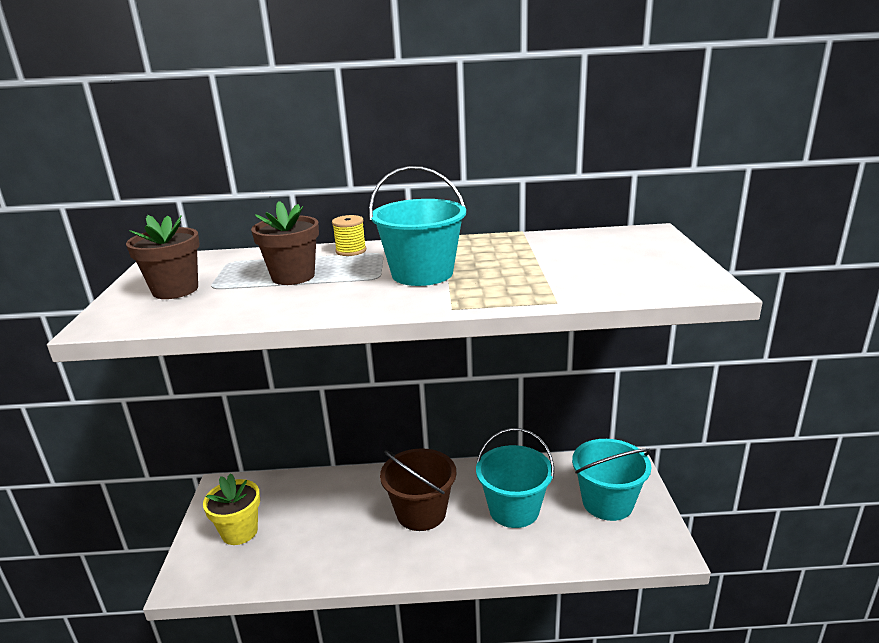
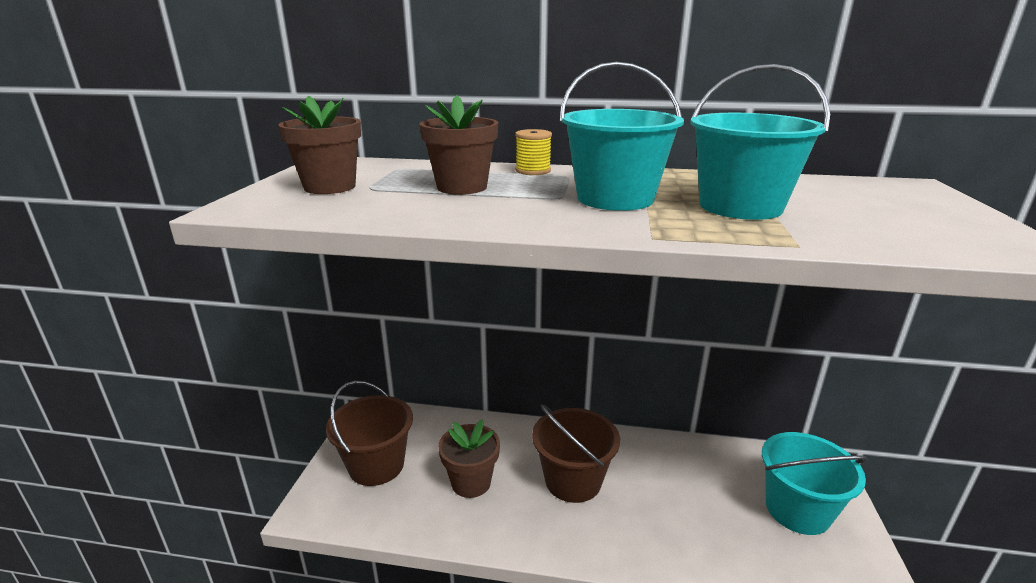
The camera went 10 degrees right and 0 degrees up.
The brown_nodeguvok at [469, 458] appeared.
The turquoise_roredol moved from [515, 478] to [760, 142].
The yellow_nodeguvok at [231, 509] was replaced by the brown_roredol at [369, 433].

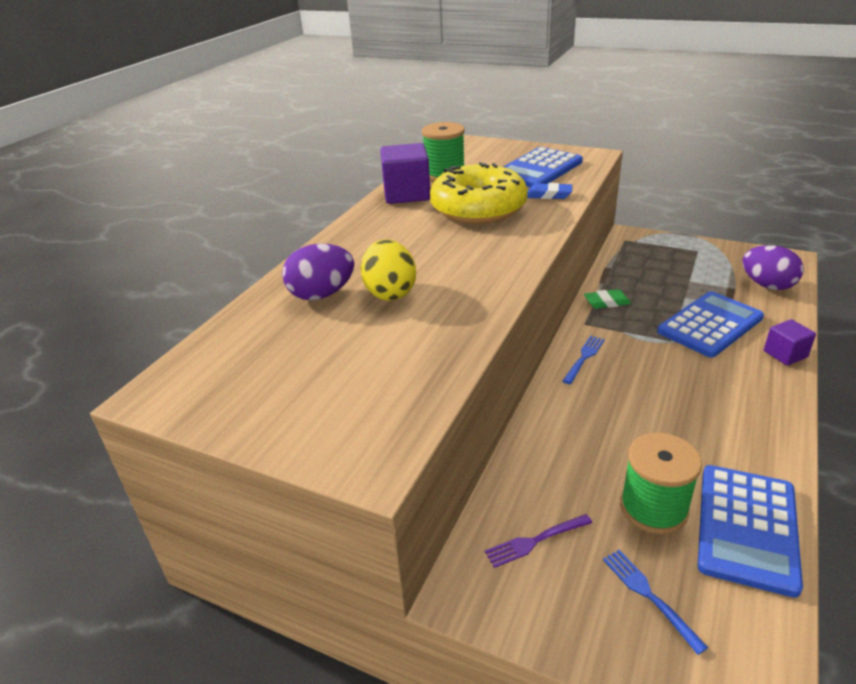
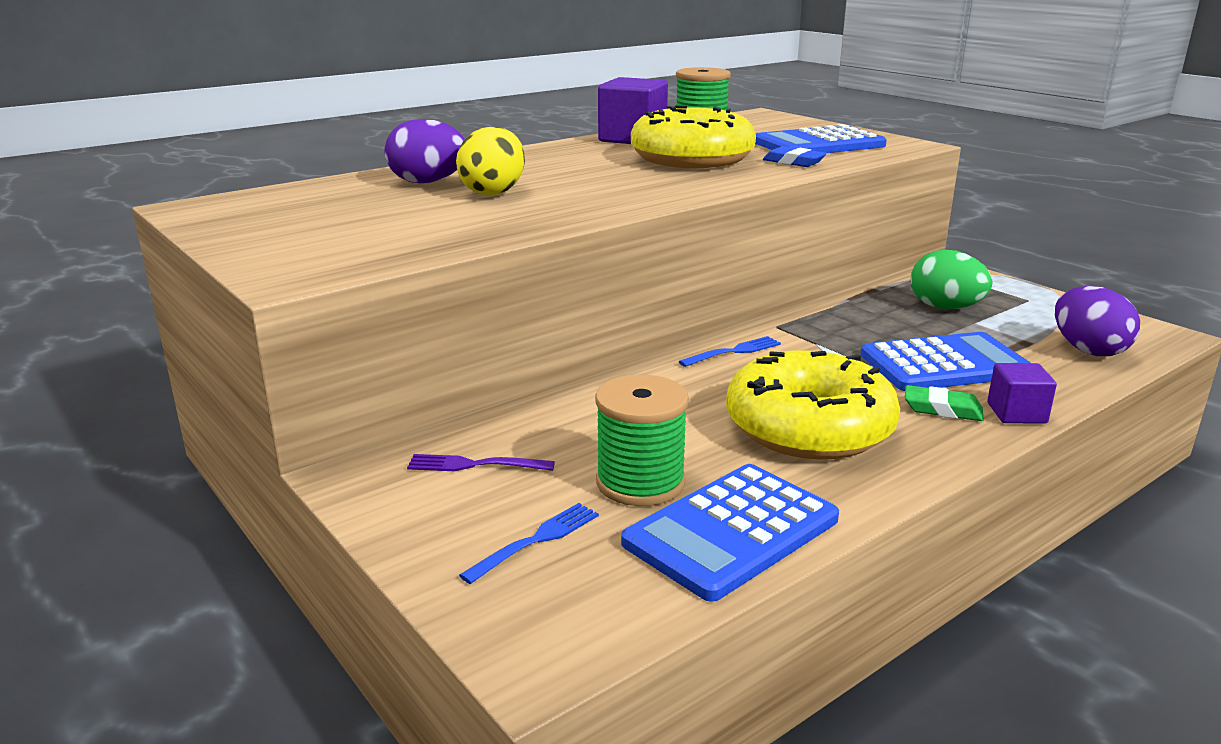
The camera went 25 degrees right and 10 degrees down.
The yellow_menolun at [813, 404] appeared.
The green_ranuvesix at [951, 279] appeared.
The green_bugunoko moved from [607, 299] to [944, 403].
The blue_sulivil at [655, 602] turned 45 degrees clockwise.

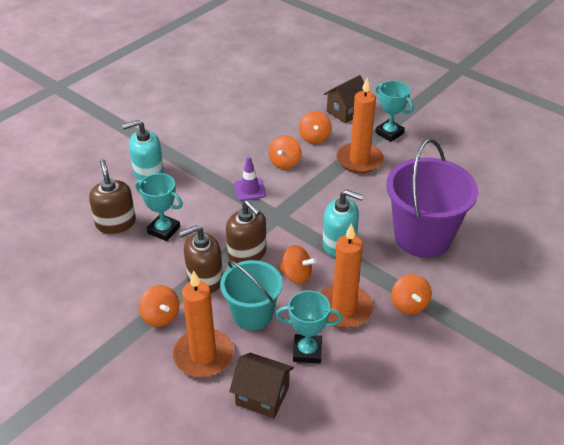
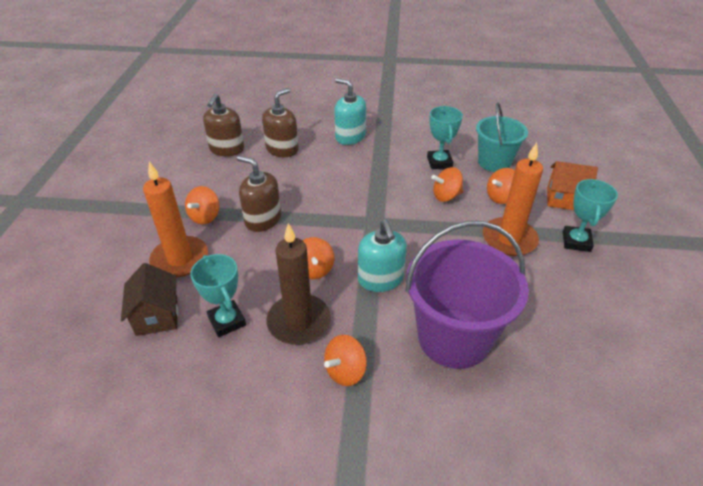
The camera went 55 degrees right and 0 degrees up.
The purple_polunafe at [250, 178] disappeared.
The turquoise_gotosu moved from [159, 207] to [445, 137].
The turquoise_roredol moved from [251, 295] to [502, 137].
The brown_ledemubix moved from [246, 231] to [223, 125].
The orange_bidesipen at [346, 275] became the brown_bidesipen at [298, 284].
The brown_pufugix at [344, 99] became the orange_pufugix at [572, 185].

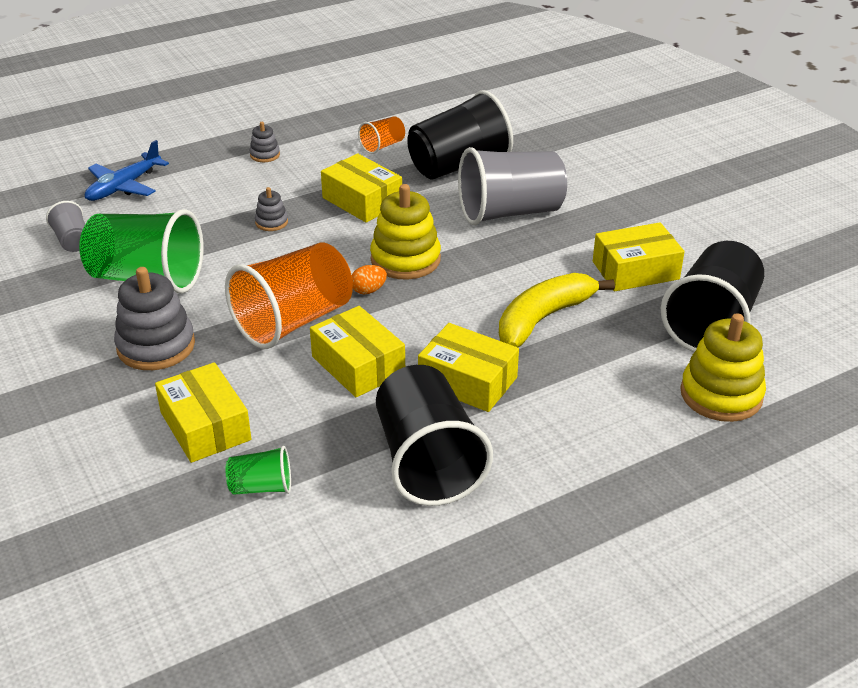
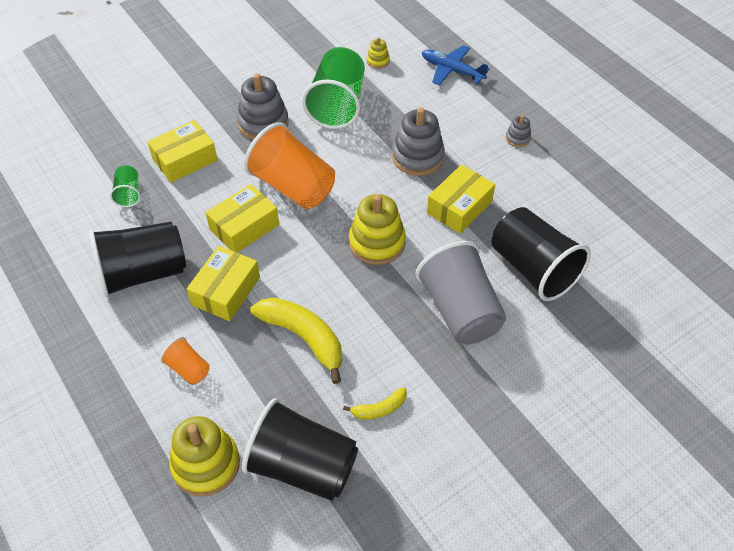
The camera went 85 degrees right and 15 degrees up.
The orange_ranuvesix at [369, 279] disappeared.
The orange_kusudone moved from [381, 135] to [185, 361].
The grey_kusudone at [65, 226] was replaced by the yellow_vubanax at [378, 53].
The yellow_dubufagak at [639, 257] was replaced by the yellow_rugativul at [375, 403].
The grey_vubanax at [271, 209] changed to 2.05 times the size.

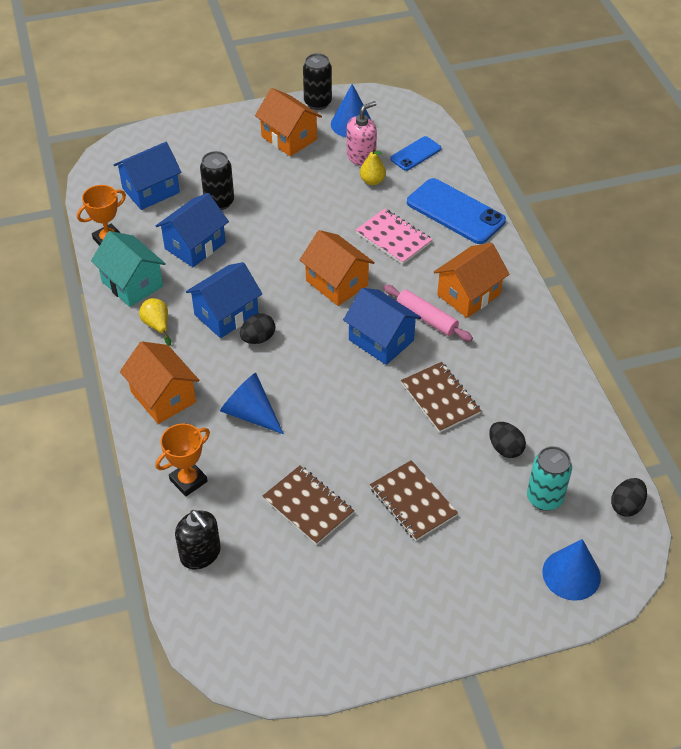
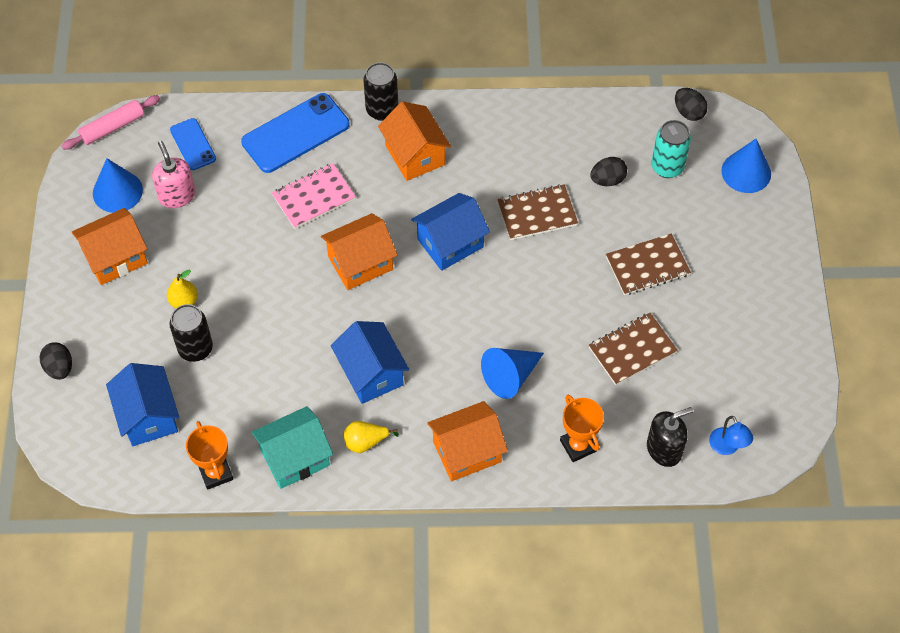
The camera went 75 degrees left and 10 degrees up.
The blue_pufugix at [192, 230] disappeared.
The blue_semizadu at [731, 435] appeared.
The black_ranuvesix moved from [257, 329] to [56, 361].
The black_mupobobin moved from [317, 81] to [380, 91].
The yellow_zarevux moved from [373, 166] to [182, 289].
The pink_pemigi moved from [428, 313] to [111, 122].

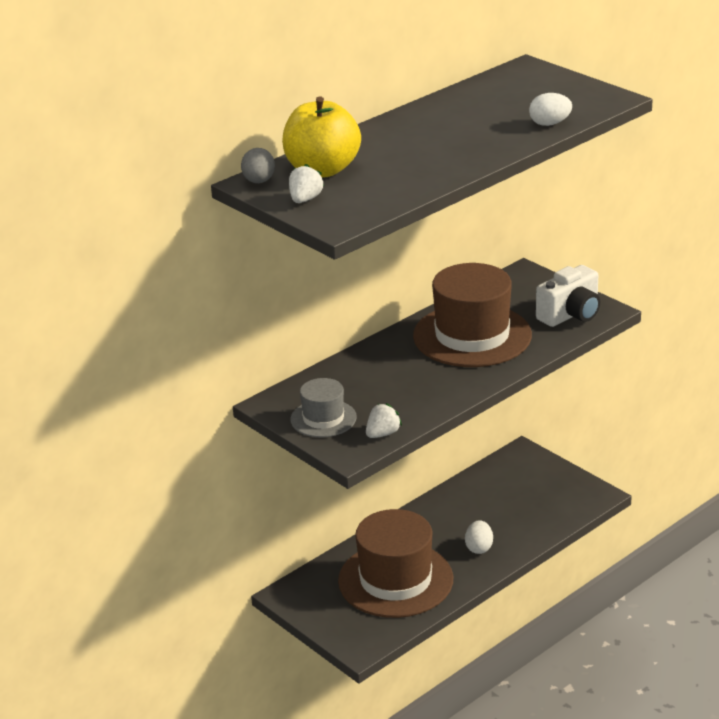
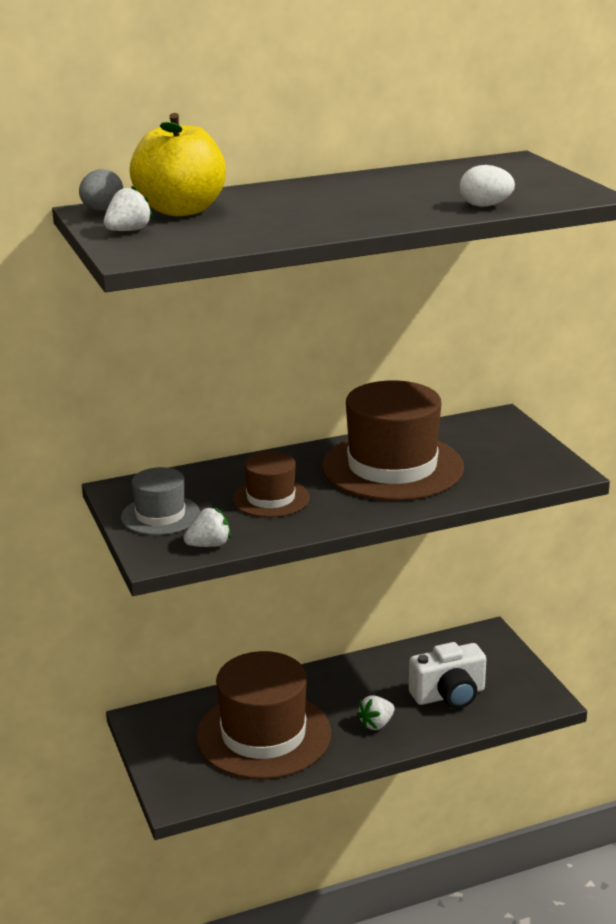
The camera went 20 degrees right and 5 degrees down.
The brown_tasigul at [271, 484] appeared.
The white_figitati moved from [568, 296] to [447, 675].
The white_ranuvesix at [479, 537] was replaced by the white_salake at [376, 713].

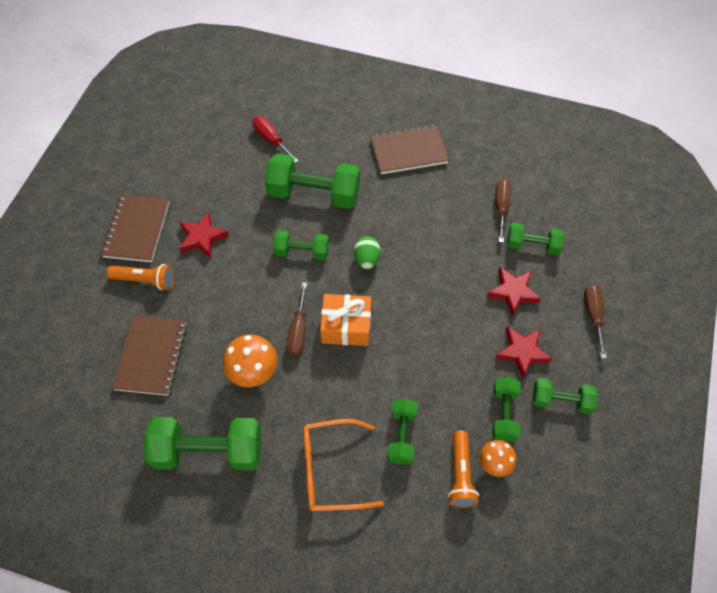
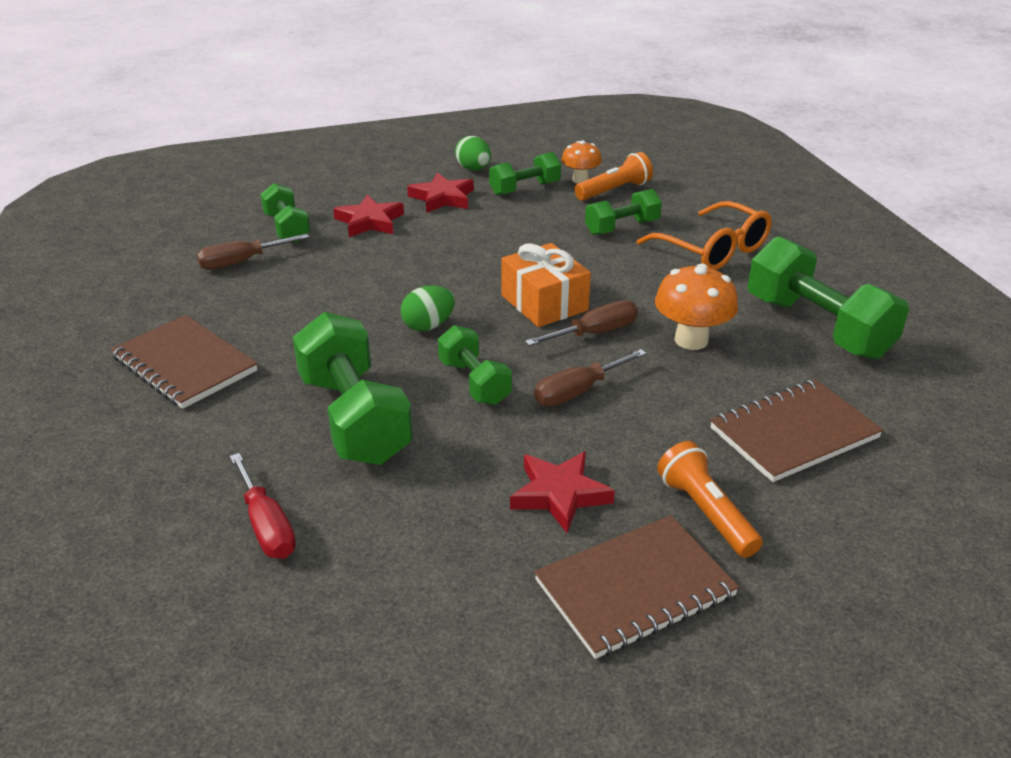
The camera went 125 degrees left and 25 degrees down.
The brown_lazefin moved from [595, 321] to [590, 377].
The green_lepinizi at [565, 396] was replaced by the green_ranuvesix at [473, 153].
The red_lazefin at [275, 139] turned 45 degrees counterclockwise.

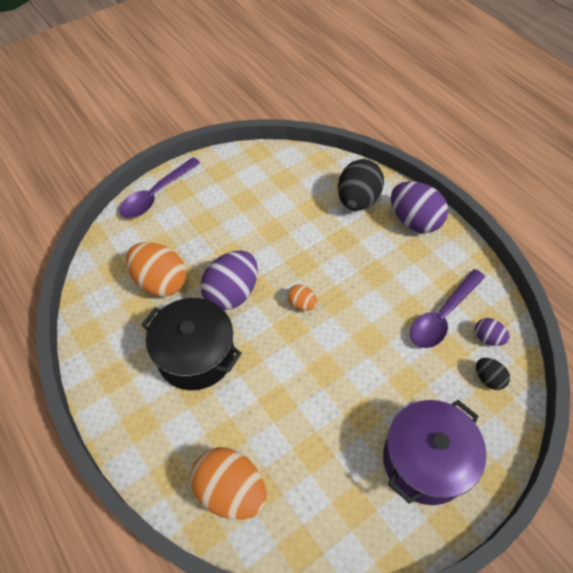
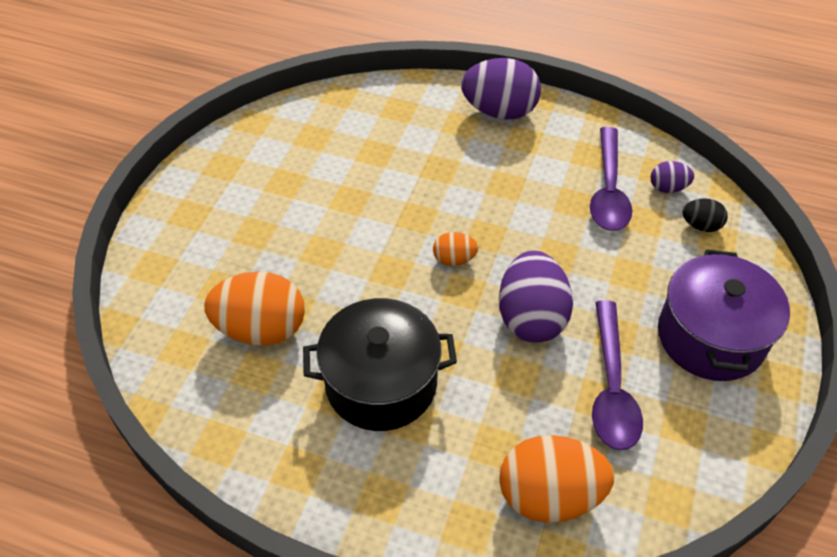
The camera went 35 degrees left and 5 degrees down.
The black_ranuvesix at [361, 185] disappeared.
The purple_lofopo moved from [159, 187] to [617, 375].
The purple_ranuvesix moved from [229, 280] to [536, 296].

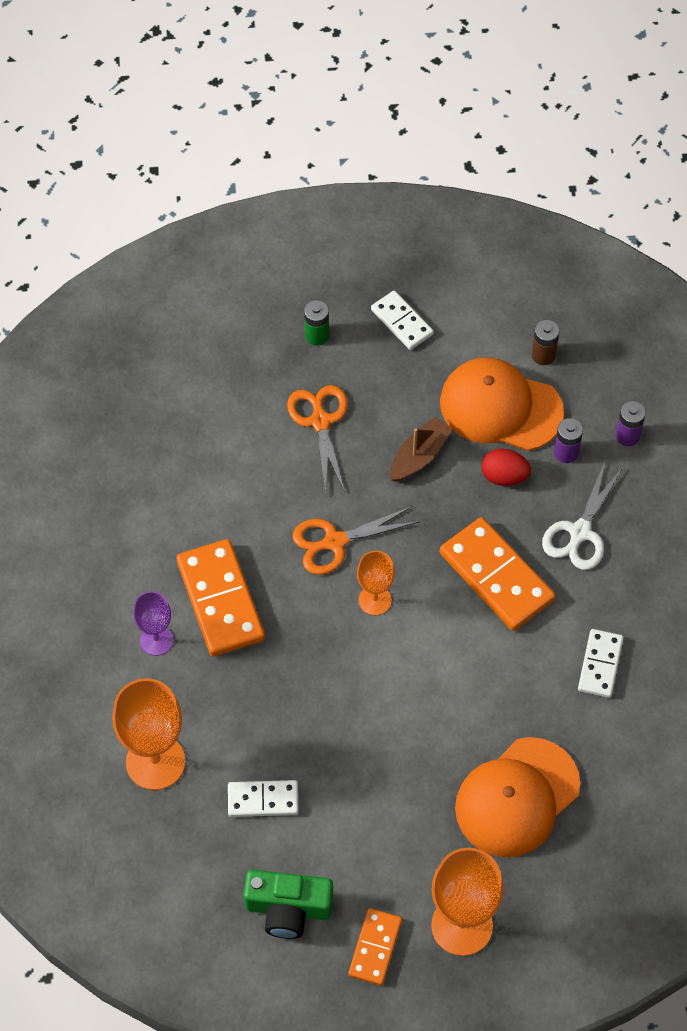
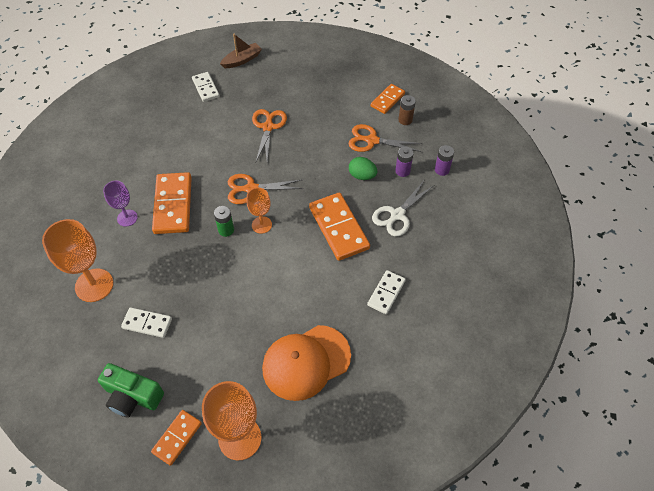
The camera went 15 degrees right and 5 degrees down.
The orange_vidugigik at [388, 99] appeared.
The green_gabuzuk moved from [316, 323] to [224, 221].
The white_vidugigik moved from [402, 320] to [206, 87].
The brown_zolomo moved from [421, 449] to [241, 51].
The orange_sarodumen at [502, 404] was replaced by the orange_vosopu at [385, 138].
The red_ranuvesix at [506, 467] became the green_ranuvesix at [363, 168].

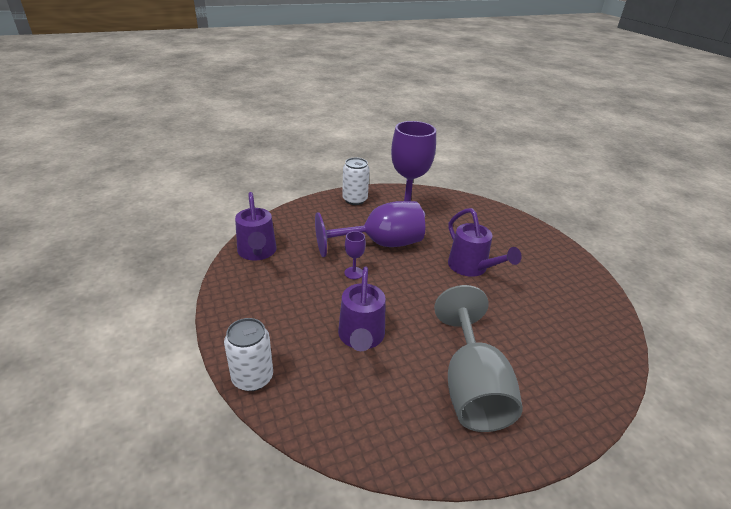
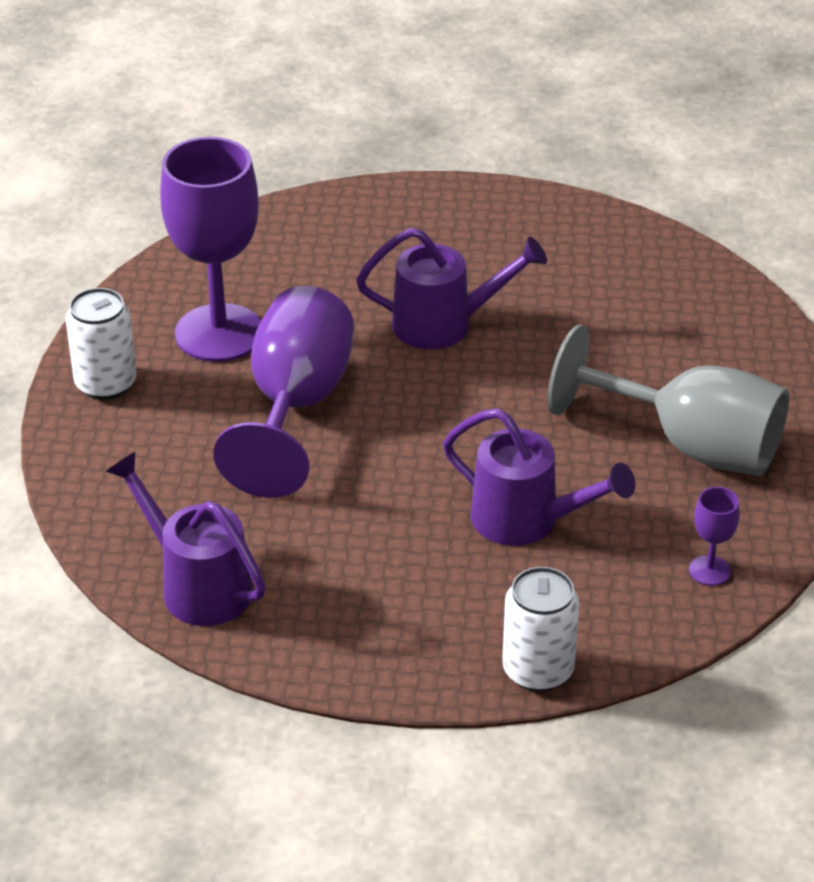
The camera went 60 degrees left and 5 degrees up.
The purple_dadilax moved from [355, 255] to [714, 536].
The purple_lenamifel at [255, 226] turned 150 degrees counterclockwise.

